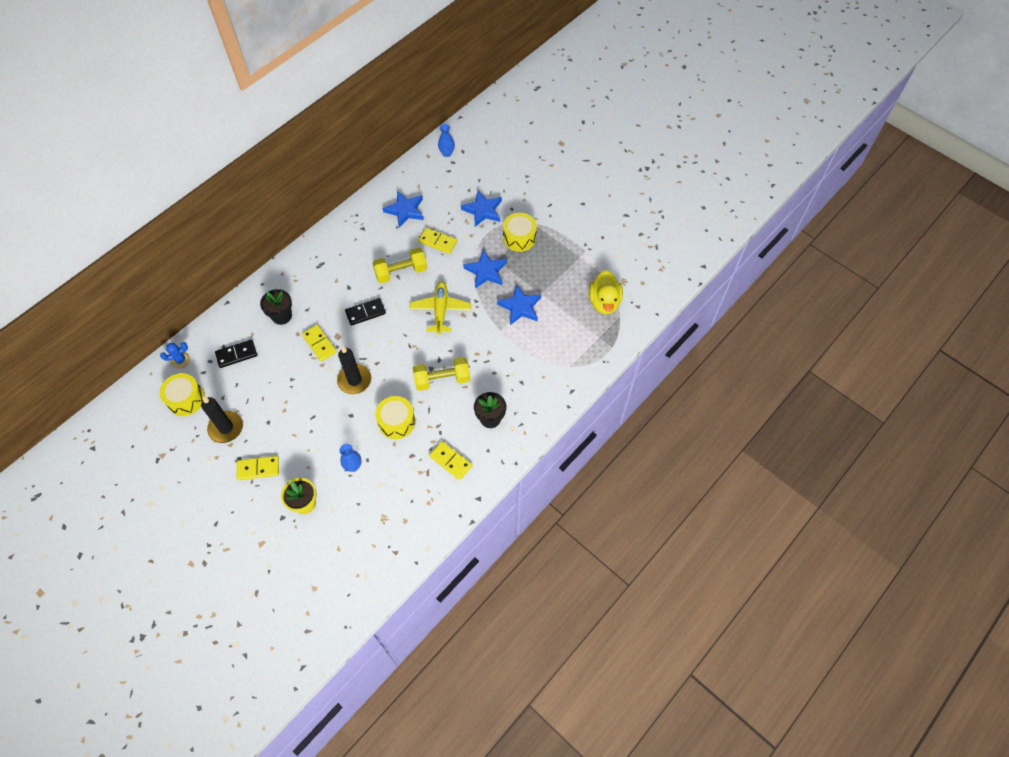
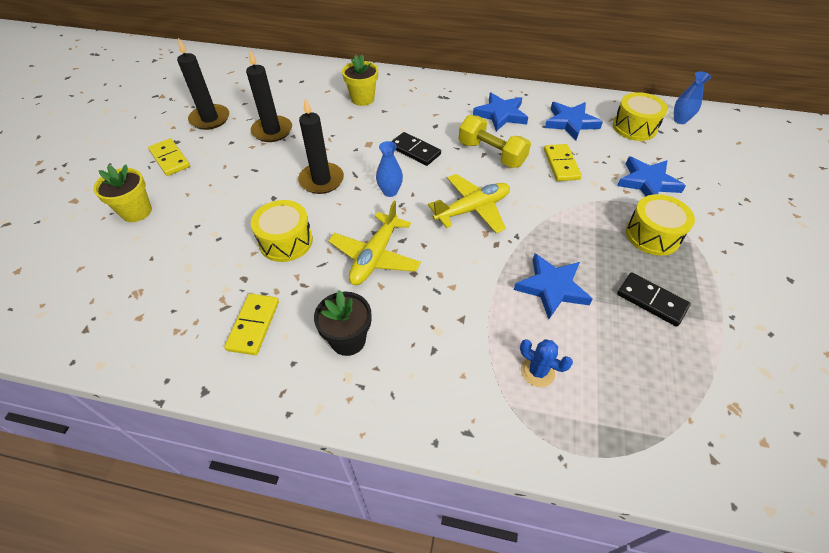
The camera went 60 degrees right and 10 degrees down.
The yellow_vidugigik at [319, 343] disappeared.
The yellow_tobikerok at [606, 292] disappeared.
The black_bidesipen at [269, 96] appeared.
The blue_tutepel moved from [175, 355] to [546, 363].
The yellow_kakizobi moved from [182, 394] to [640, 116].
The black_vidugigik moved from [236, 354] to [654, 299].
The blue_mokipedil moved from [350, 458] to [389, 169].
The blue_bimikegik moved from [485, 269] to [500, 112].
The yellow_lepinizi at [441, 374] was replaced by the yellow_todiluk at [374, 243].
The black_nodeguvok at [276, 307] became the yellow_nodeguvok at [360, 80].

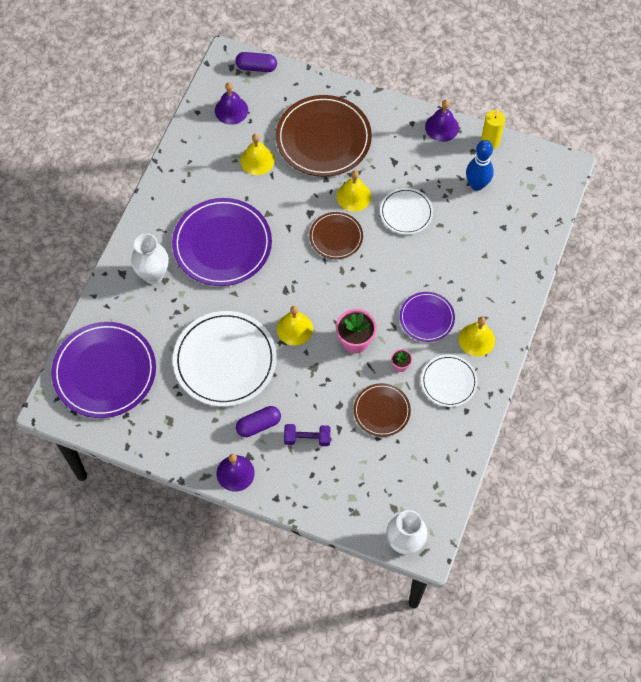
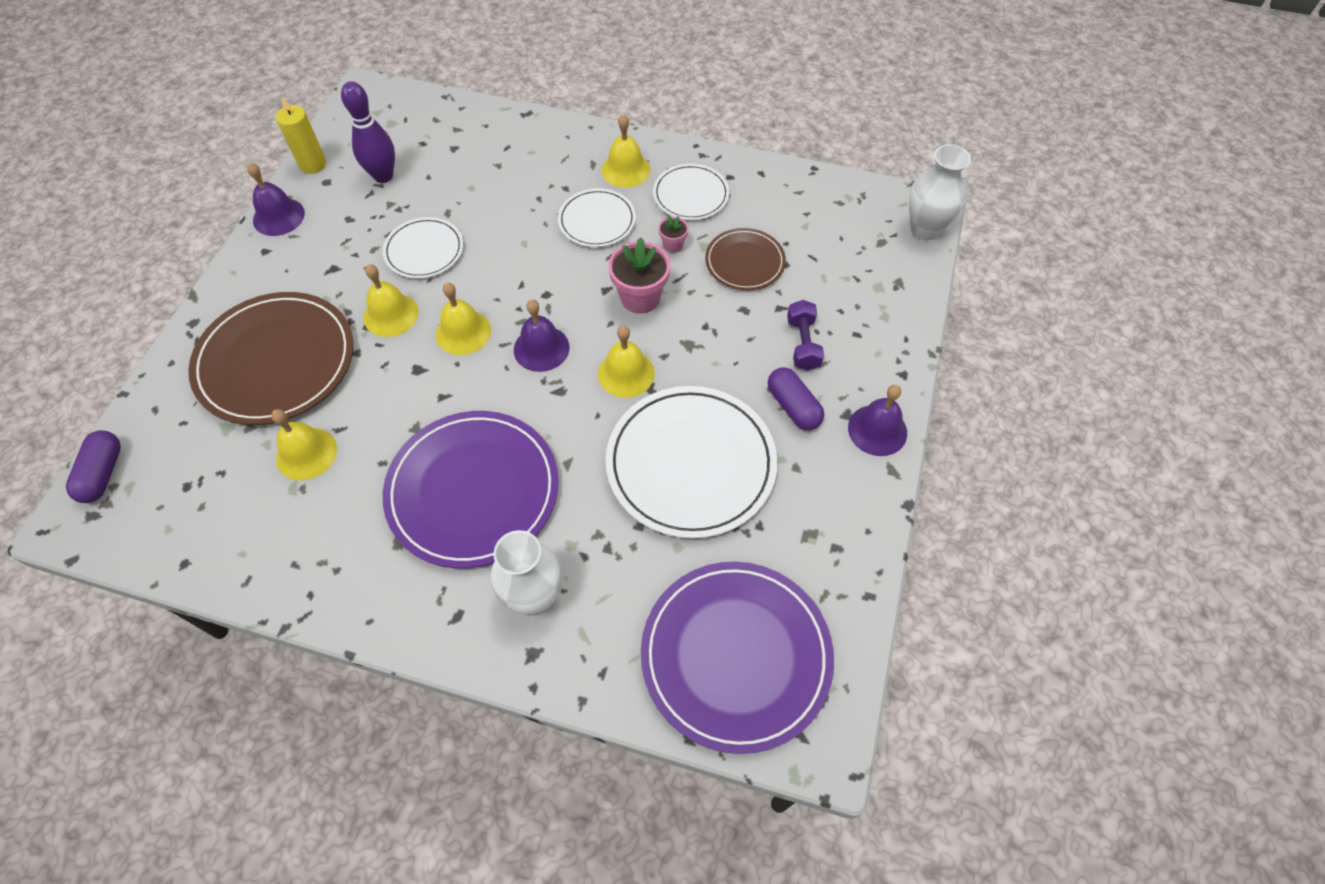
The camera went 95 degrees left and 5 degrees down.
The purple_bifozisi moved from [231, 104] to [542, 335].
The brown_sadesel at [336, 235] was replaced by the yellow_bifozisi at [463, 318].
The purple_sadesel at [427, 317] became the white_sadesel at [597, 217].
The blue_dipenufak at [480, 165] became the purple_dipenufak at [368, 132].

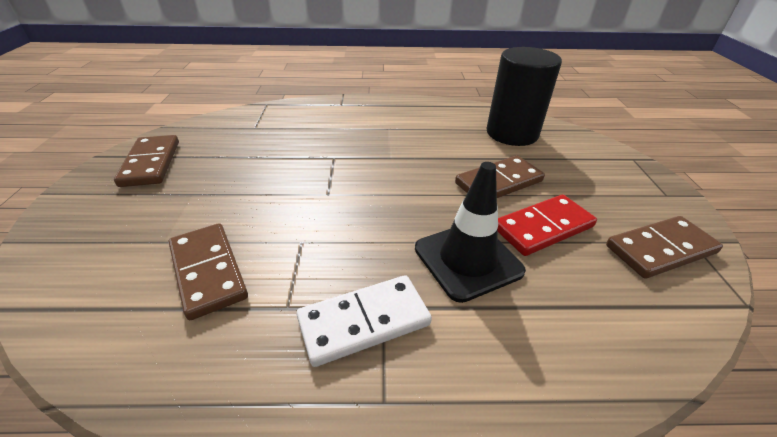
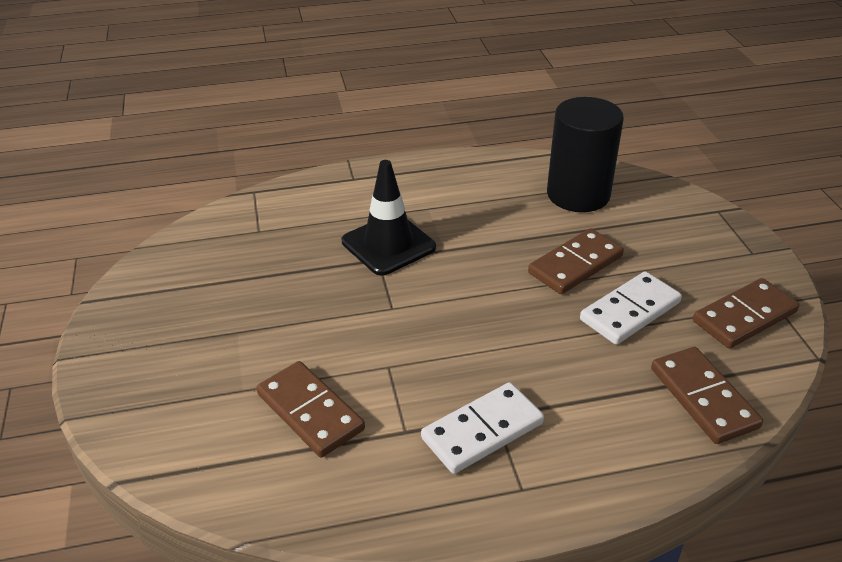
The camera went 10 degrees left and 0 degrees up.
The brown_vidugigik moved from [146, 161] to [707, 395].
The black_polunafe moved from [470, 232] to [389, 218].
The red_vidugigik at [547, 225] became the white_vidugigik at [631, 308].

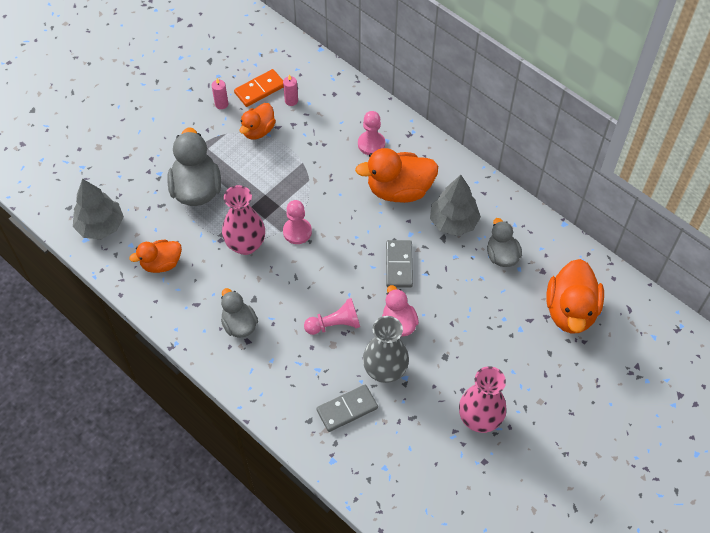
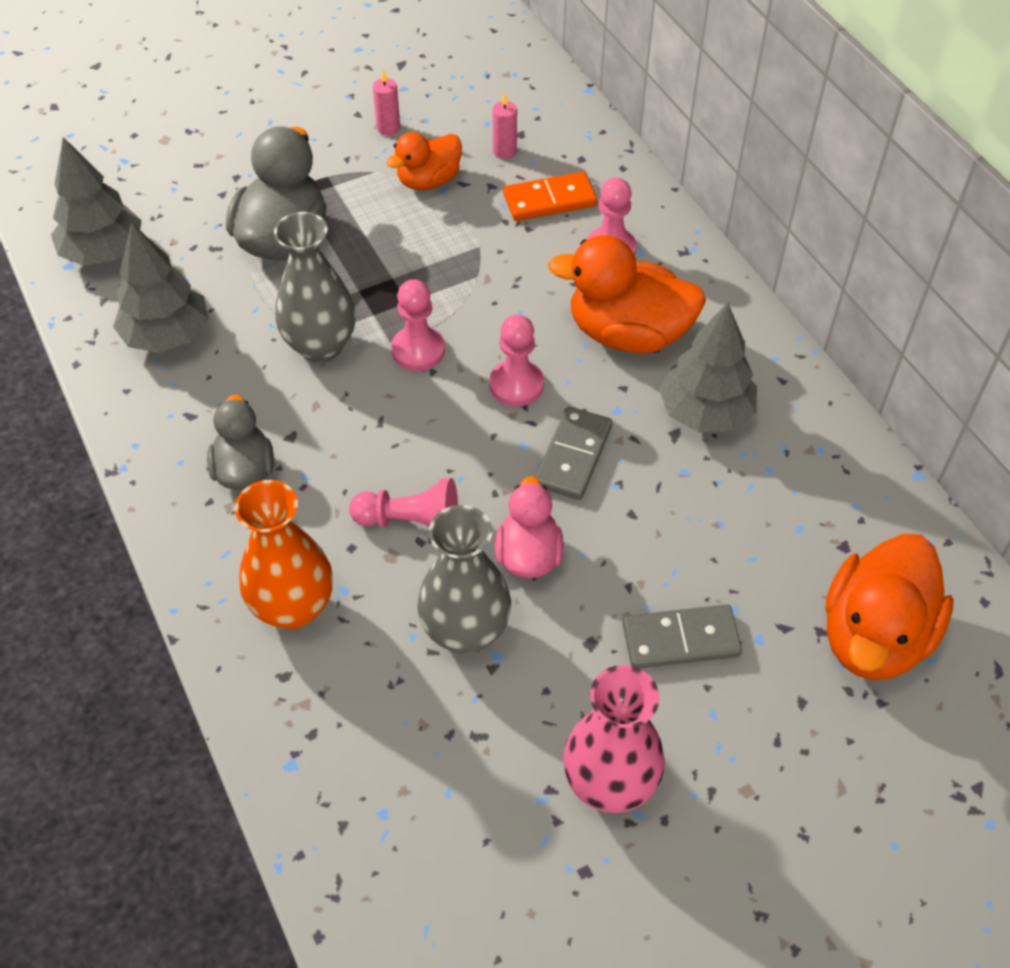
The camera went 20 degrees right and 5 degrees down.
The grey_tobikerok at [504, 242] disappeared.
The orange_mokipedil at [284, 554] appeared.
The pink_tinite at [516, 360] appeared.
The orange_vidugigik moved from [258, 88] to [550, 196].
The grey_vidugigik moved from [347, 408] to [682, 636].
The orange_tobikerok at [155, 256] was replaced by the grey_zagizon at [161, 288].
The pink_mokipedil at [243, 220] became the grey_mokipedil at [315, 287].

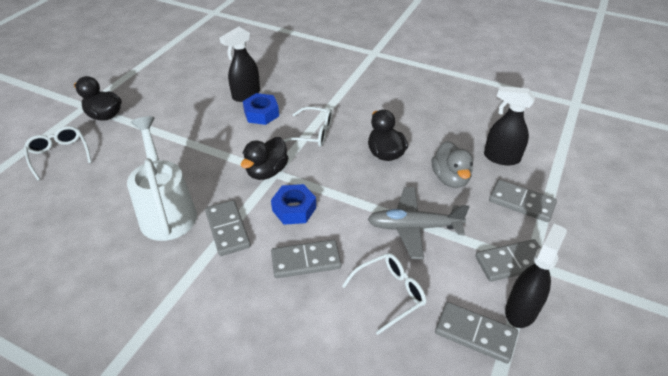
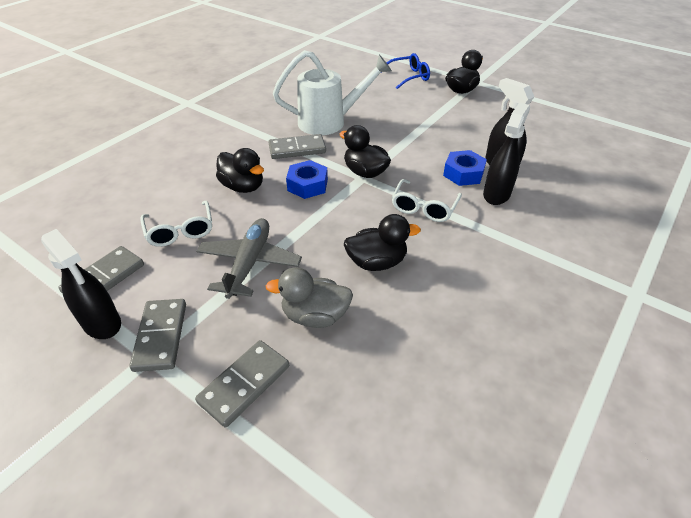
The camera went 100 degrees right and 0 degrees up.
The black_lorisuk moved from [509, 125] to [506, 154].
The grey_vidugigik at [306, 259] was replaced by the black_tobikerok at [240, 170].
The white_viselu at [58, 153] became the blue_viselu at [408, 71].

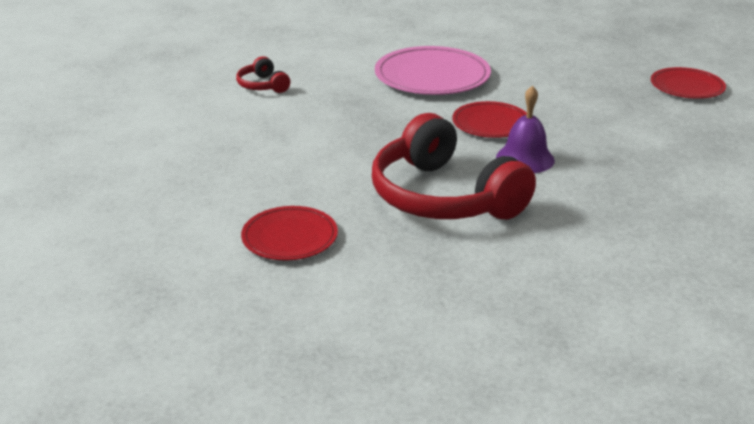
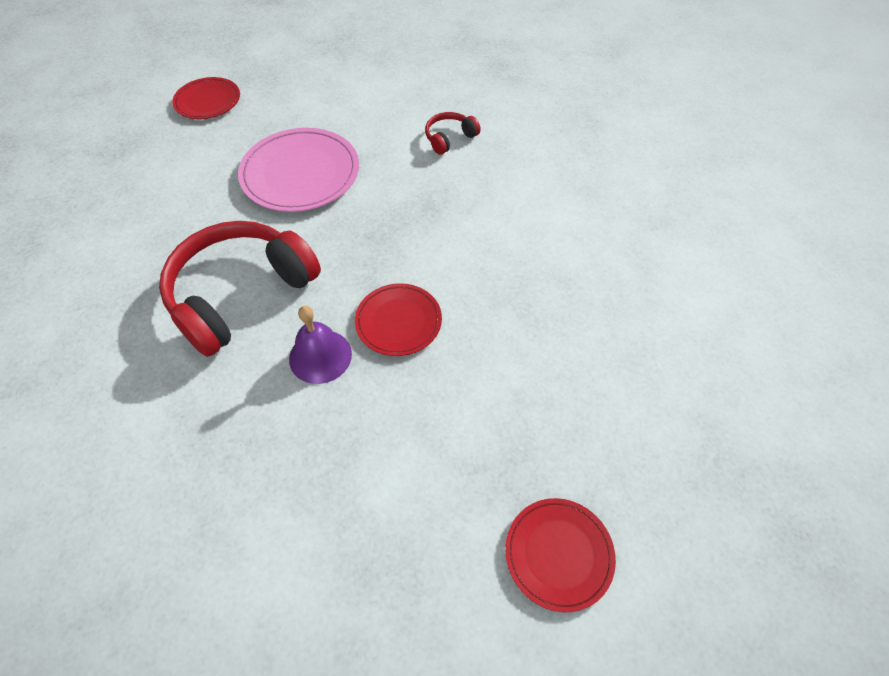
The camera went 80 degrees right and 25 degrees up.
The red_sadesel moved from [289, 233] to [206, 98].
The pink_sadesel moved from [433, 70] to [298, 170].

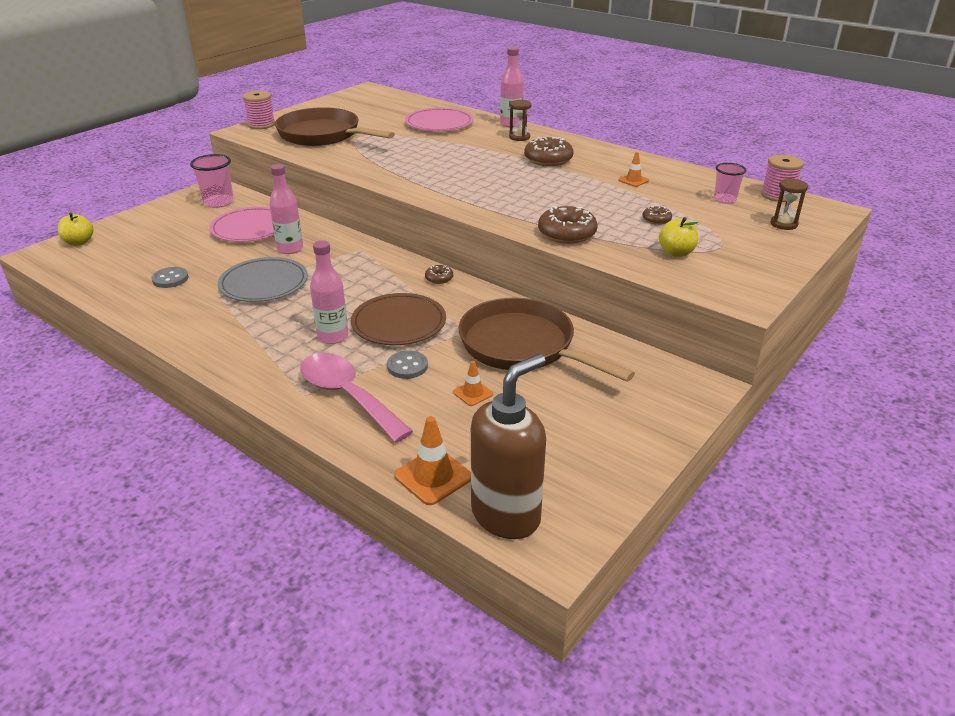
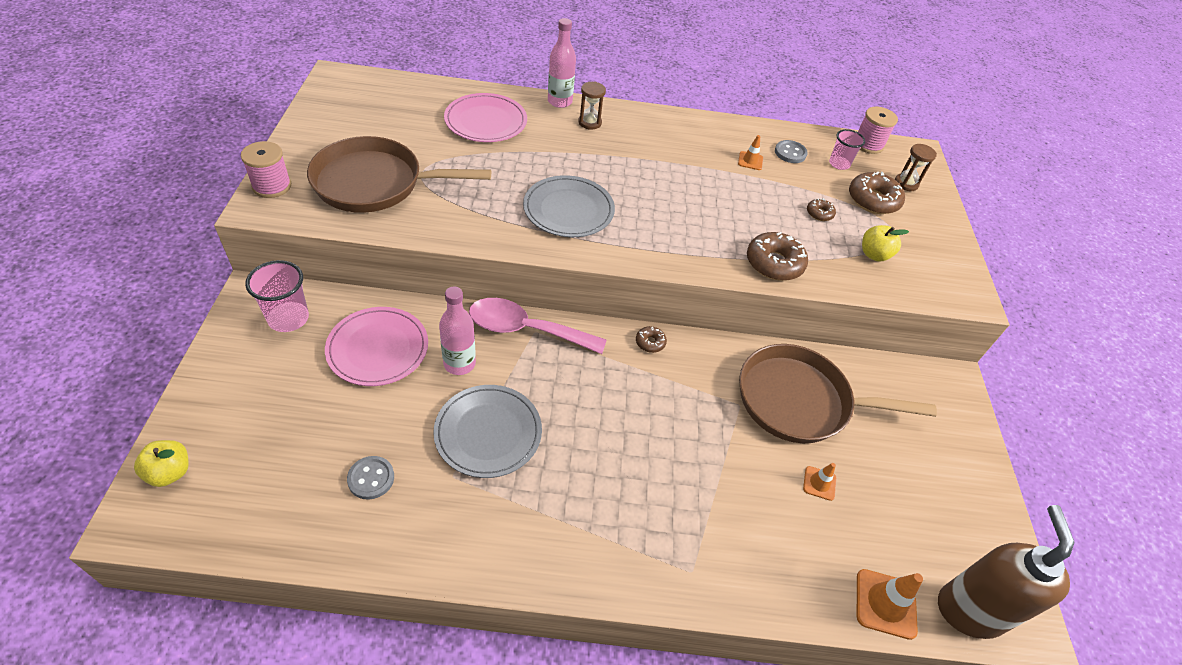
The camera went 40 degrees left and 15 degrees up.
The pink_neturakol at [329, 292] disappeared.
The brown_sadesel at [398, 319] disappeared.
The grey_sadesel at [569, 206] appeared.
The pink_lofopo moved from [356, 397] to [537, 326].
The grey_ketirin moved from [407, 364] to [791, 151].
The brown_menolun moved from [549, 151] to [877, 193].

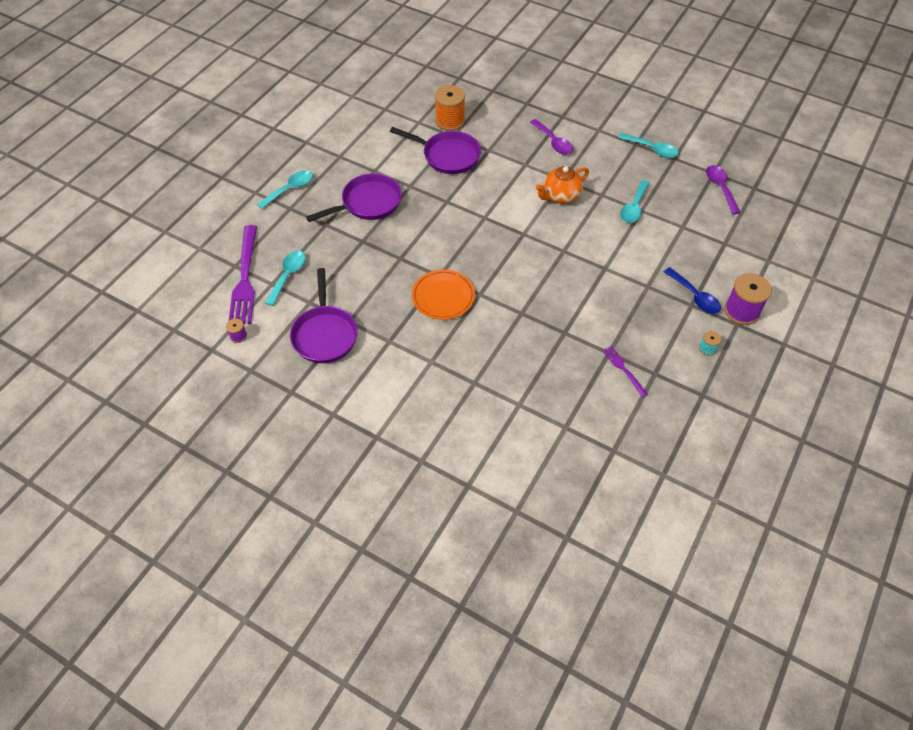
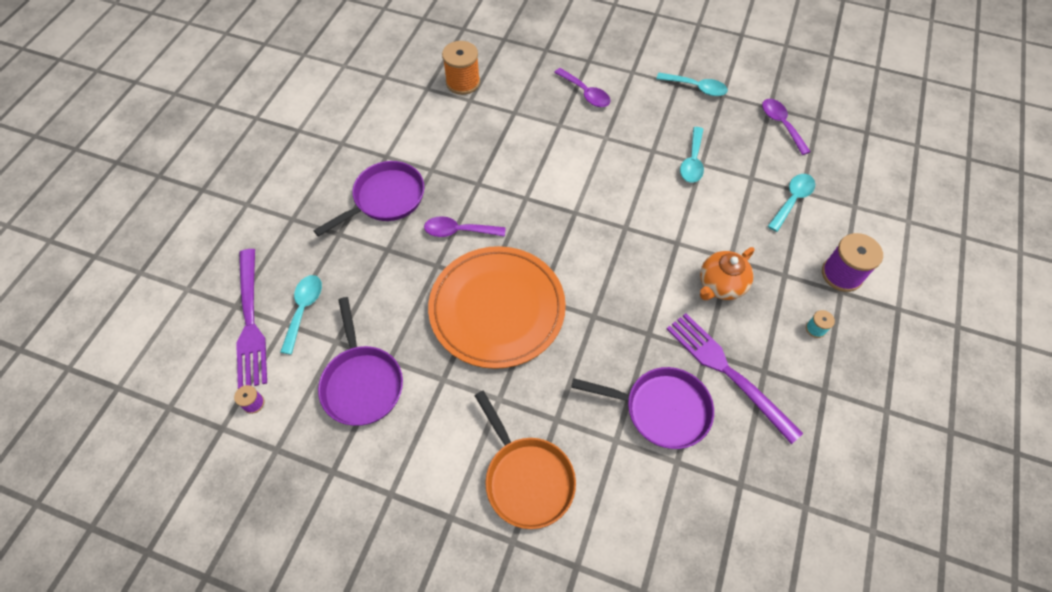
The camera went 10 degrees left and 5 degrees up.
The blue_lofopo at [692, 290] disappeared.
The purple_lofopo at [464, 226] appeared.
The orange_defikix at [525, 460] appeared.
The turquoise_lofopo moved from [285, 189] to [791, 203].
The purple_defikix moved from [435, 150] to [642, 408].
The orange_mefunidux moved from [562, 185] to [727, 273].
The orange_sadesel at [443, 294] changed to 1.78 times the size.
The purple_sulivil at [625, 371] changed to 2.08 times the size.

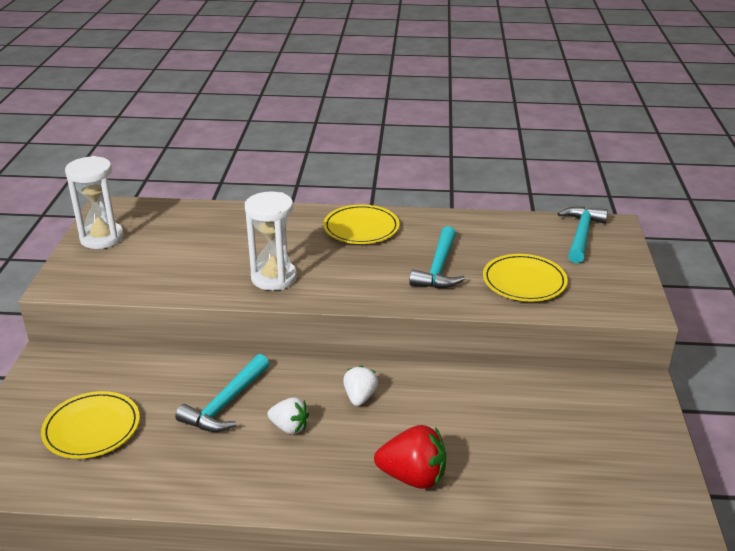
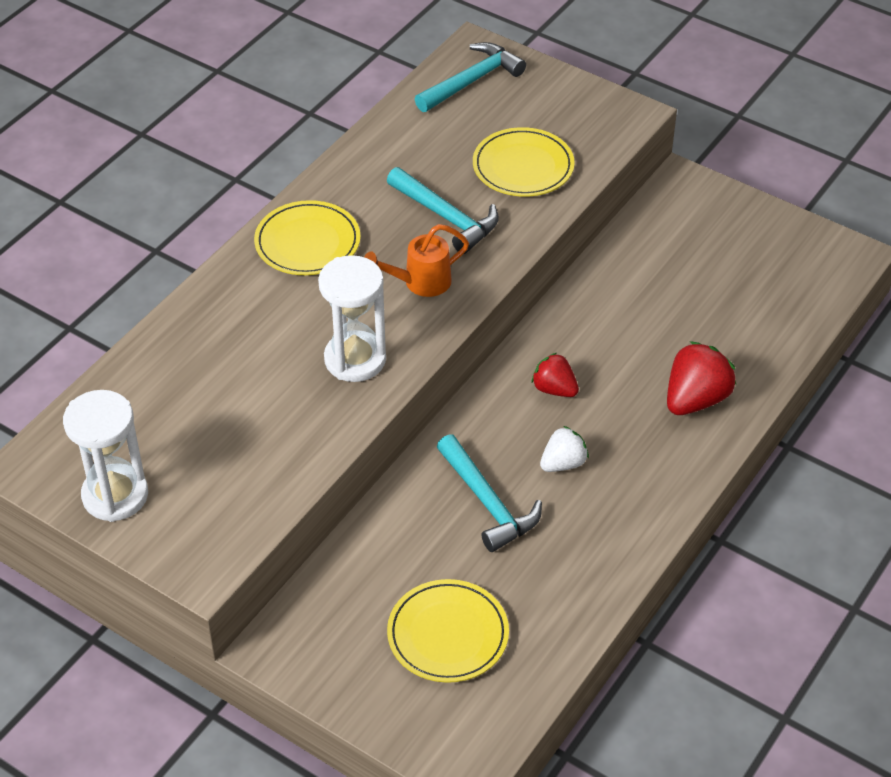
The camera went 60 degrees left and 15 degrees up.
The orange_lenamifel at [416, 260] appeared.
The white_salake at [360, 386] became the red_salake at [555, 375].
The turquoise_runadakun at [583, 234] turned 90 degrees clockwise.

